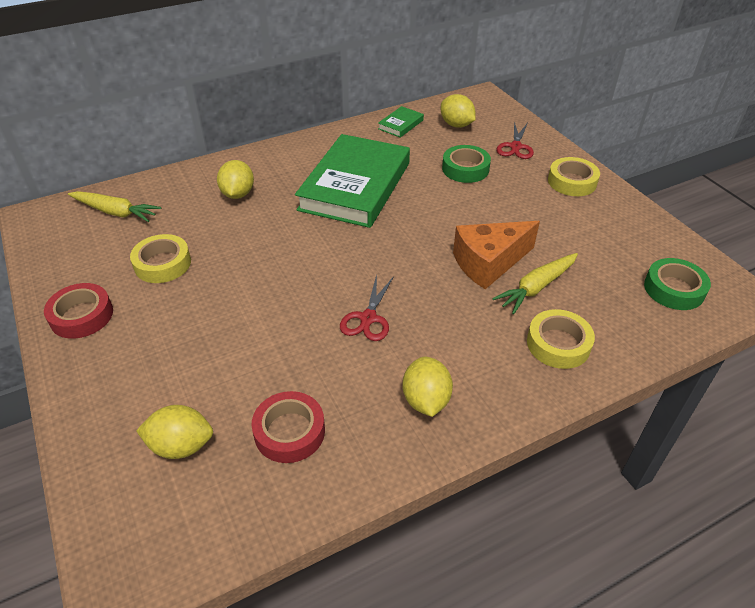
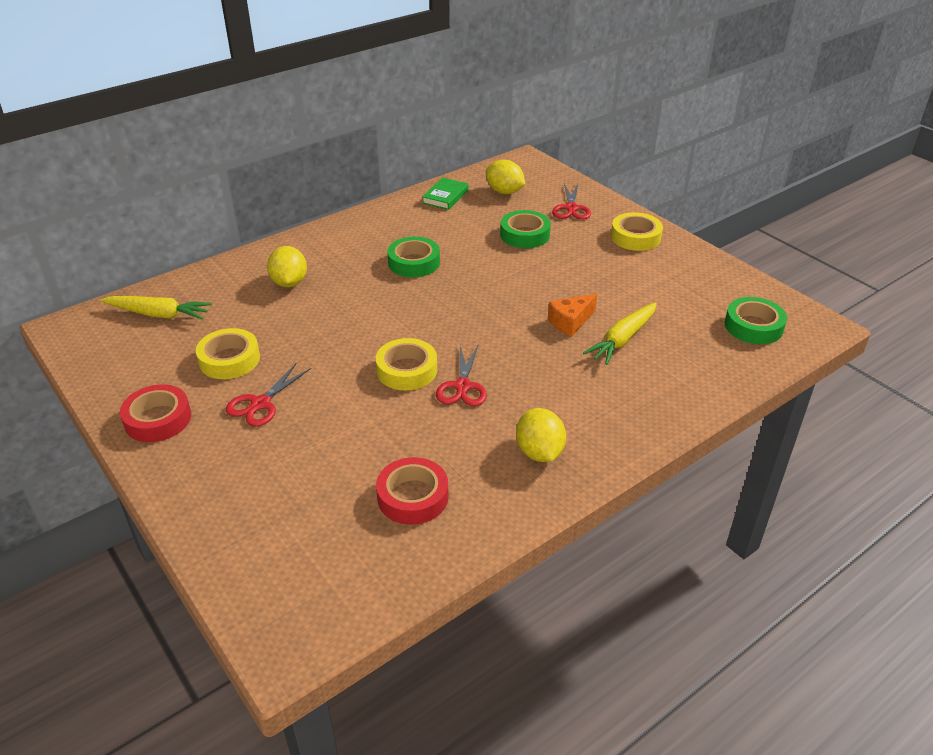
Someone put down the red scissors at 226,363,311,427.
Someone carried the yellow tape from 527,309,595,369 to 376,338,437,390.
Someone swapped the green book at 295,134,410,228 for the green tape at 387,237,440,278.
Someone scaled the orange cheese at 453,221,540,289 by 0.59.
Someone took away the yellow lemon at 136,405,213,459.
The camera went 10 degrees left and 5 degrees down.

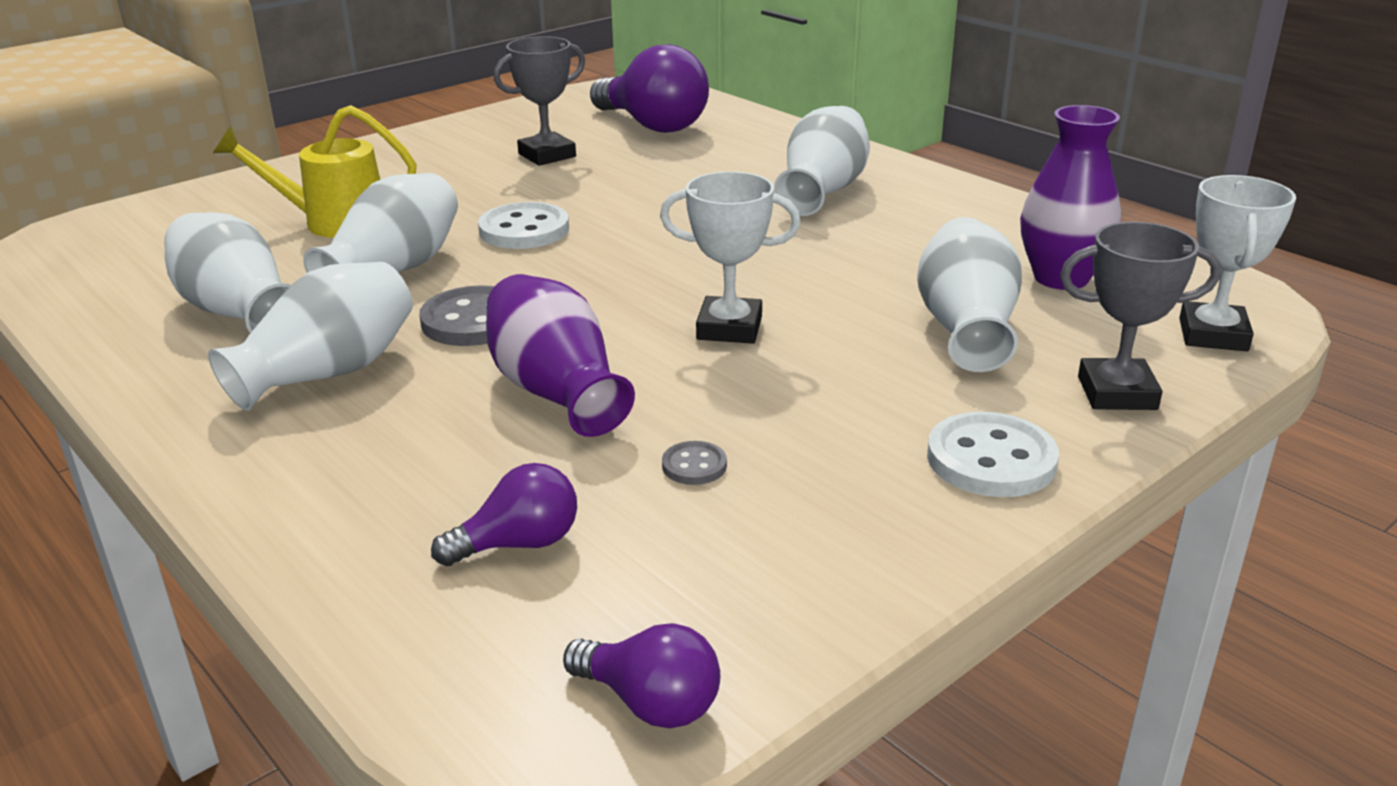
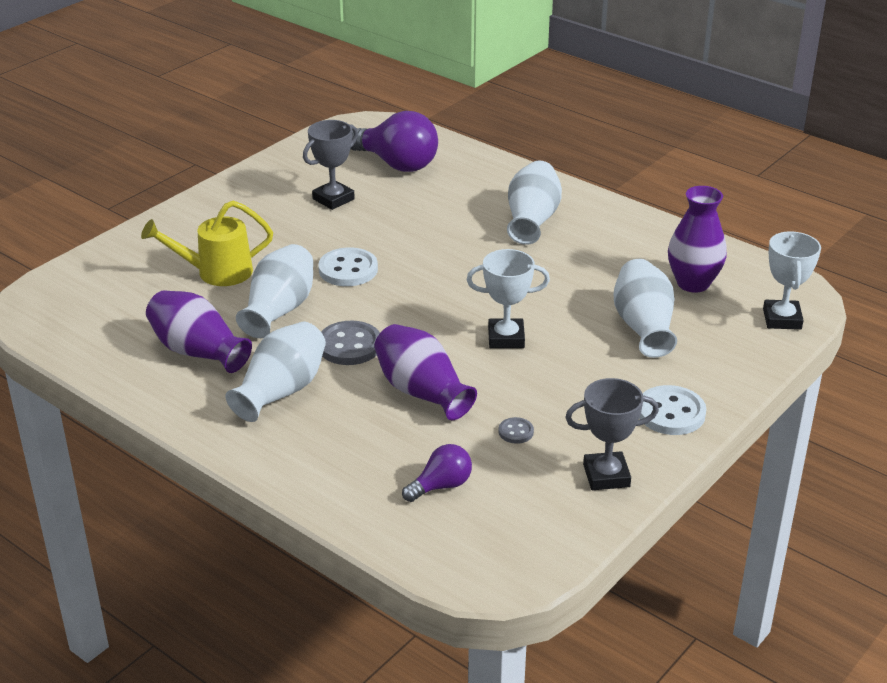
Someone repainted the white vase at 164,212,291,333, which became the purple vase at 146,290,252,373.
Someone carried the grey trophy from 1060,222,1221,410 to 565,378,659,490.
Someone took away the purple light bulb at 563,623,720,728.
The camera went 10 degrees left and 5 degrees up.

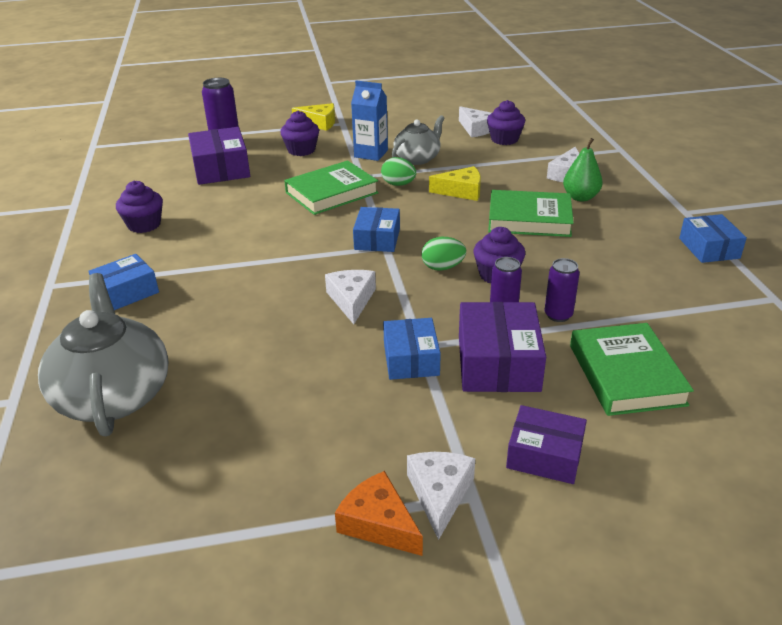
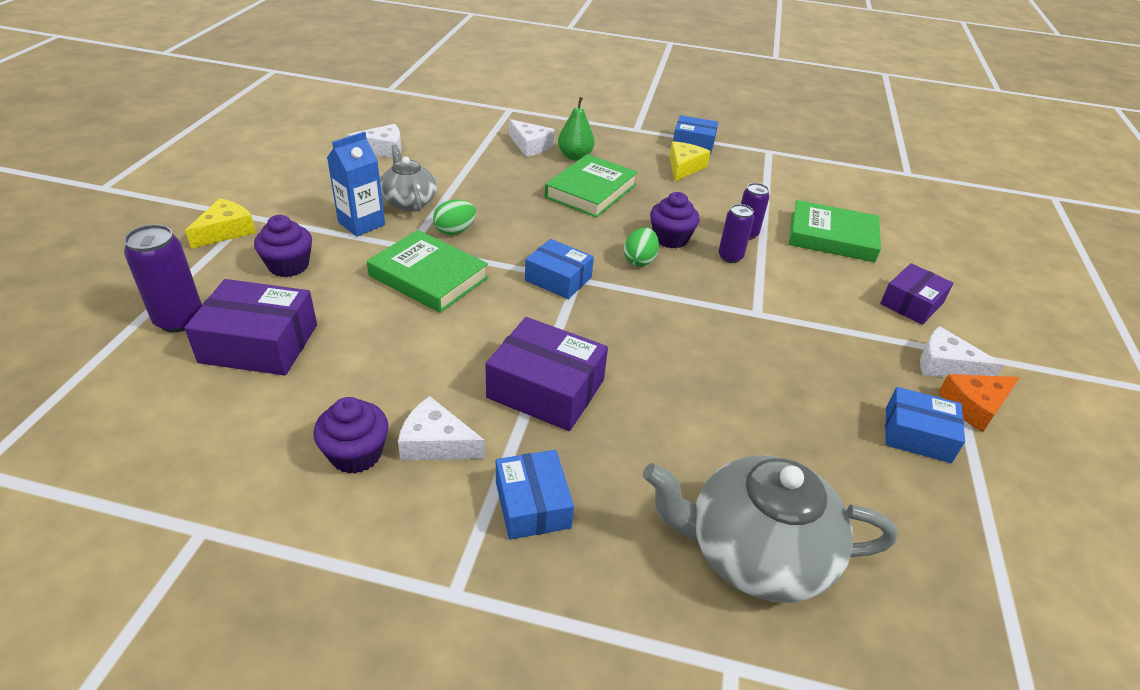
Someone rotated the green book at 284,160,379,215 by 45 degrees counterclockwise.
Someone carried the white cheese from 325,270,376,324 to 398,396,485,460.
Someone carried the purple box from 459,302,546,392 to 486,317,608,431.
Someone carried the yellow cheese from 429,166,481,201 to 669,141,710,181.
Someone carried the blue box from 383,318,441,380 to 885,387,965,463.
Someone took away the purple cupcake at 487,100,525,145.
The camera went 70 degrees left and 5 degrees up.

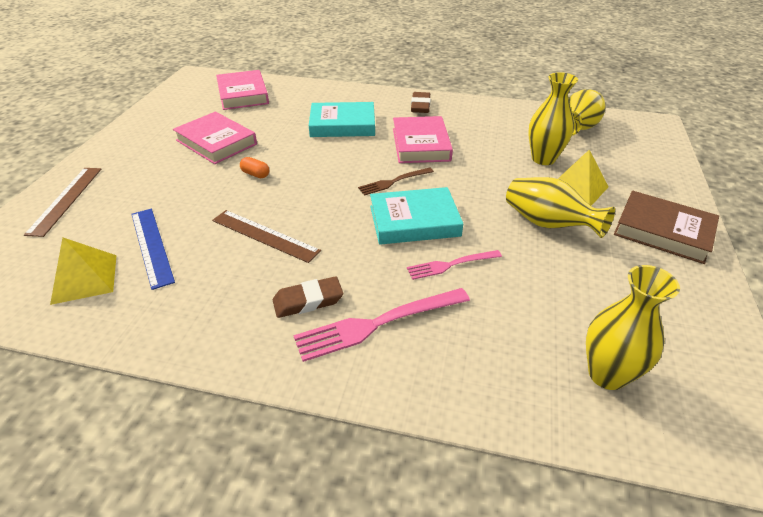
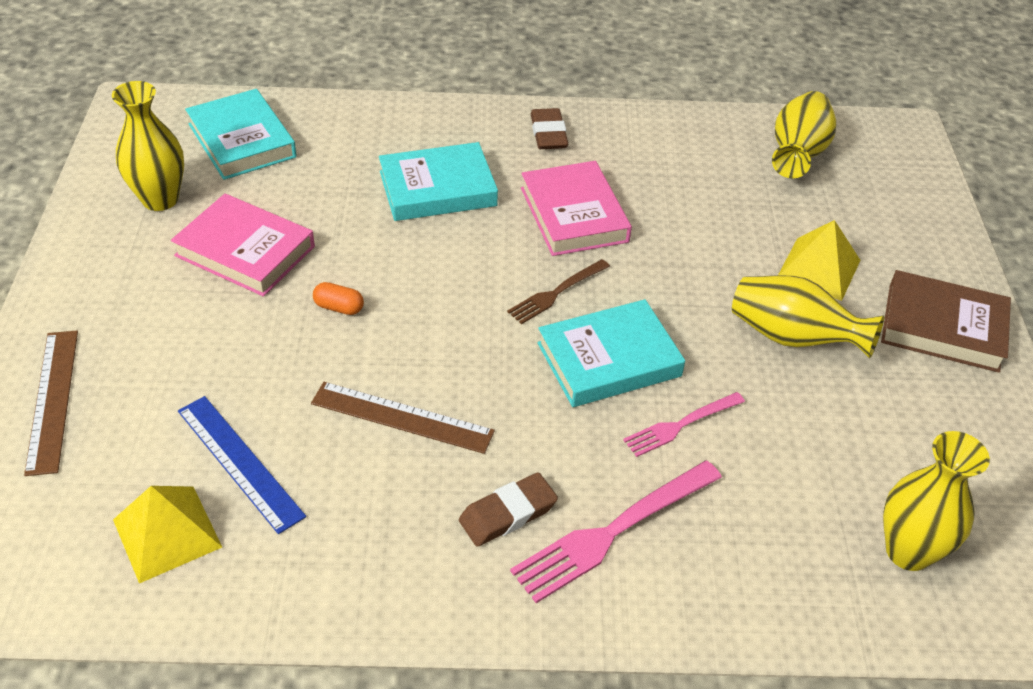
Someone carried the yellow vase from 528,72,578,165 to 112,81,184,211.
Someone repainted the pink book at 216,70,269,110, which became the turquoise book at 185,89,297,180.
The camera went 15 degrees left and 5 degrees up.

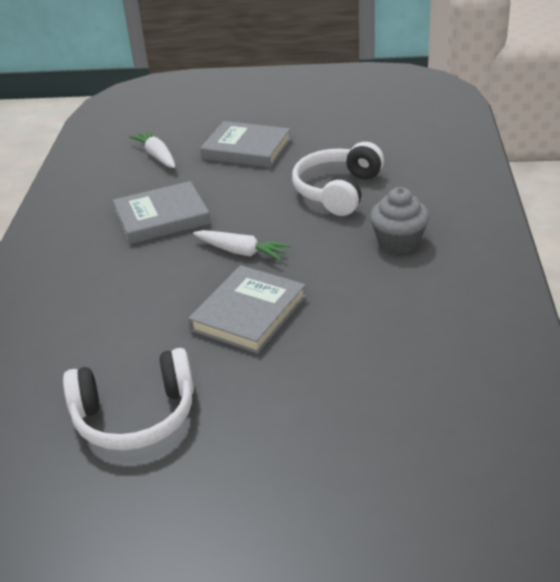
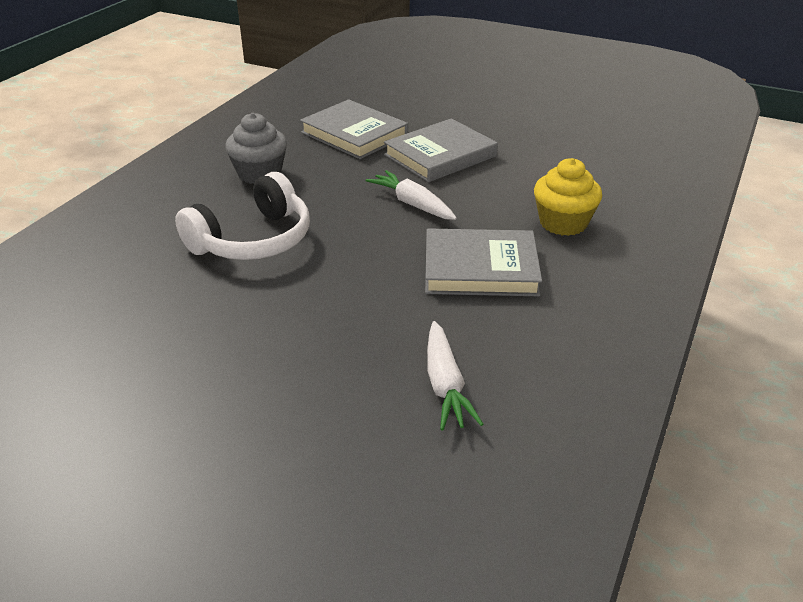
Someone carried the grey book from 200,121,291,168 to 300,99,408,159.
Someone put down the yellow cupcake at 534,158,602,236.
Someone took away the white headphones at 63,348,194,451.
The camera went 160 degrees left and 0 degrees up.

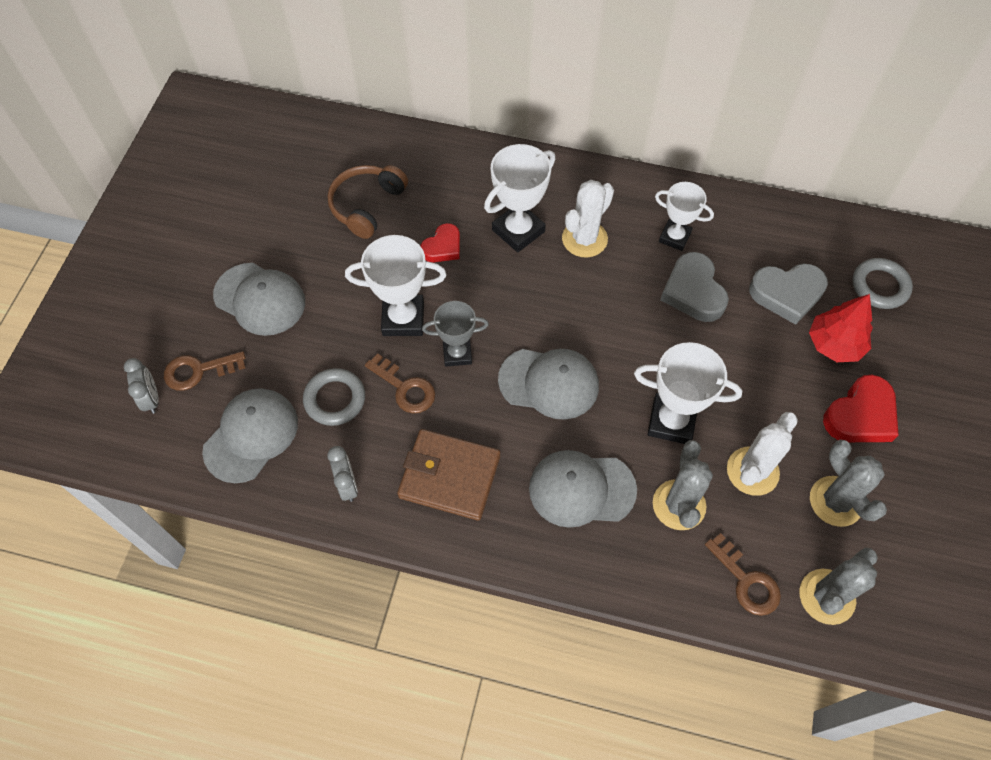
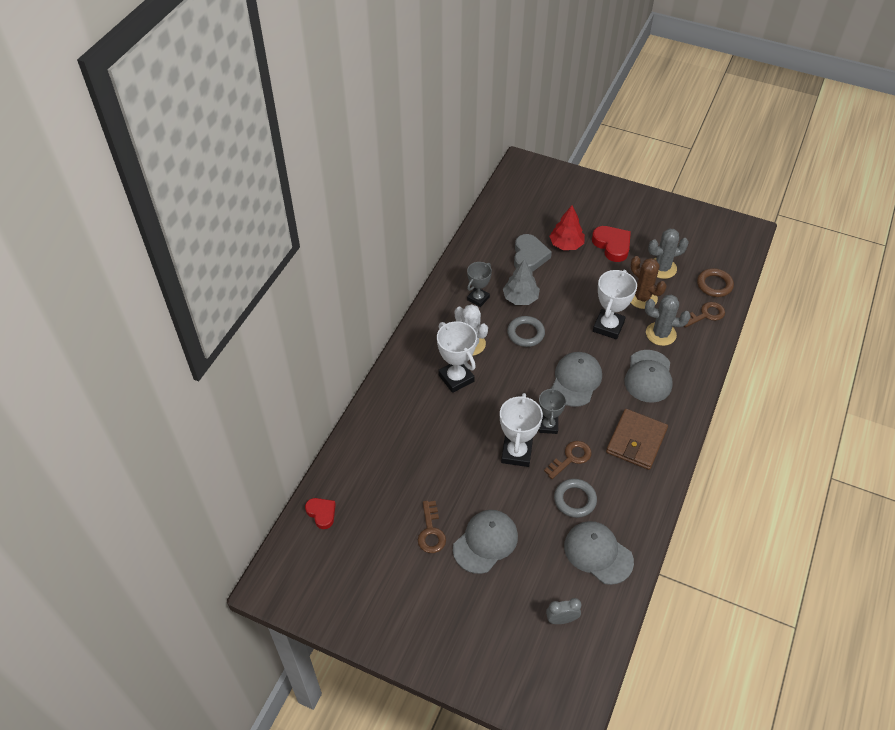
Someone carried the red heart from 421,223,460,262 to 305,498,336,529.
Someone carried the brown key from 164,351,246,391 to 418,501,446,553.
Someone repainted the white trophy at 655,182,714,251, which became the grey trophy at 467,262,492,307.
Someone swapped the grey heart at 661,252,729,322 for the grey tree at 503,259,540,305.
Someone carried the grey ring from 852,258,913,309 to 507,316,545,347.
Someone repainted the white cactus at 727,412,798,496, which became the brown cactus at 631,256,666,309.
Someone swapped the grey cactus at 799,548,878,625 for the brown ring at 697,268,734,297.
Someone took away the brown headphones at 327,165,408,239.
Someone took away the grey clock at 327,446,358,502.
The camera went 80 degrees left and 10 degrees down.

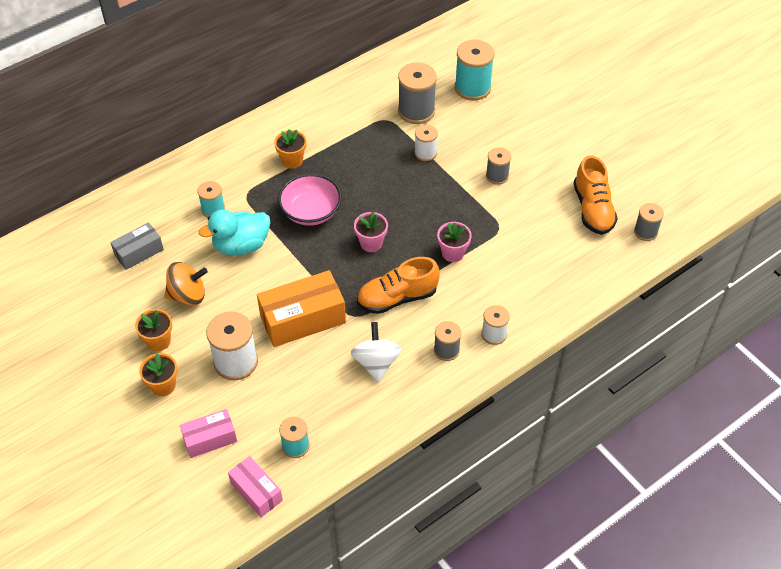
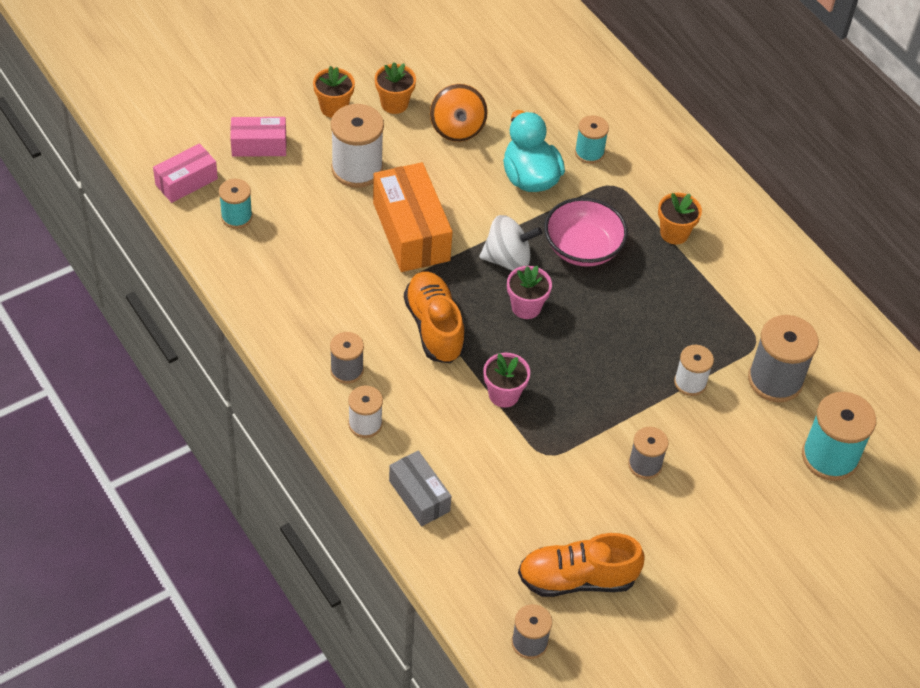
Someone rotated the pink box at 180,409,237,458 by 75 degrees counterclockwise.
Someone carried the grey box from 110,222,164,270 to 389,451,452,526.
Someone carried the white spinning top from 351,322,402,382 to 480,215,542,271.
The camera went 90 degrees right and 0 degrees up.

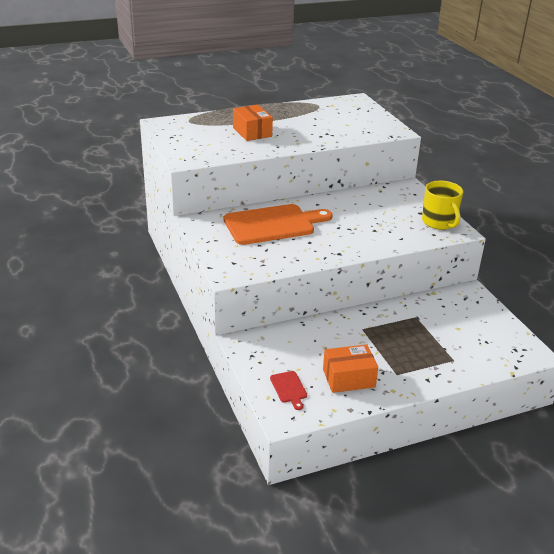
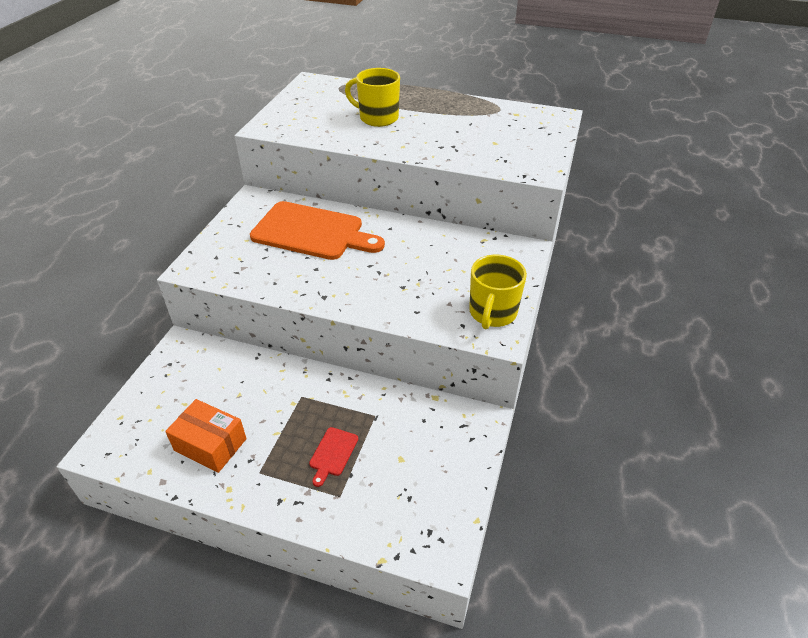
Someone carried the red cutting board from 270,371,307,410 to 309,427,358,487.
Someone swapped the orange box at 233,105,273,141 for the yellow mug at 345,68,400,127.
The camera went 40 degrees right and 10 degrees up.

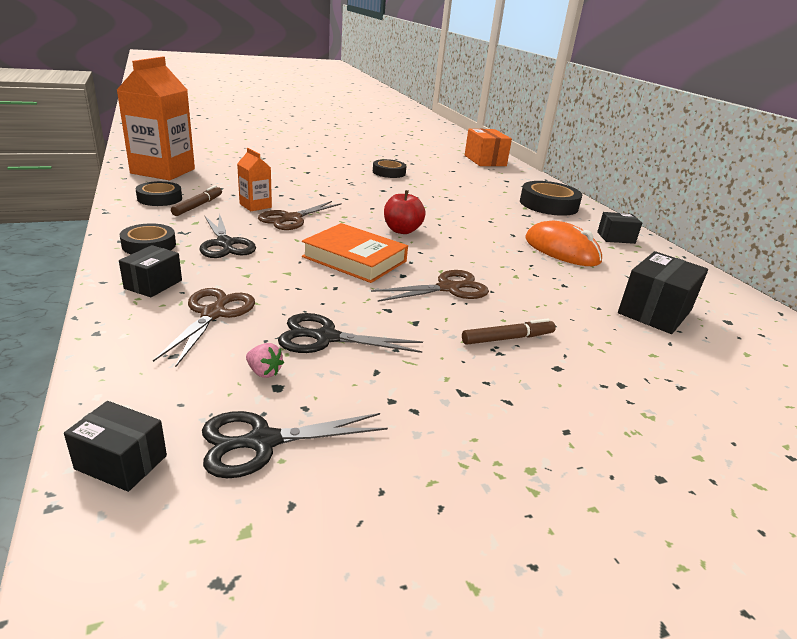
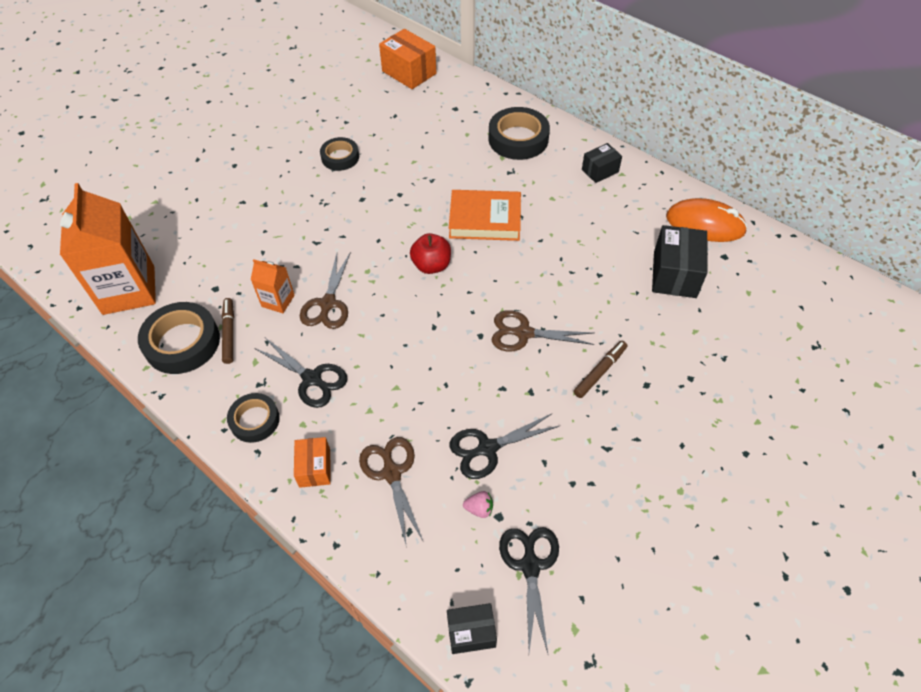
Someone scaled the black tape at 136,181,182,206 by 1.62.
Someone repainted the black box at 119,245,182,297, which became the orange box at 294,437,331,488.
Someone carried the orange book from 302,223,408,283 to 449,190,521,241.
Someone rotated the brown scissors at 371,270,489,302 by 120 degrees counterclockwise.
Someone rotated the black scissors at 202,411,388,478 by 135 degrees clockwise.
Someone carried the orange mouse from 526,221,602,266 to 666,198,748,242.
The camera went 25 degrees left and 25 degrees up.

